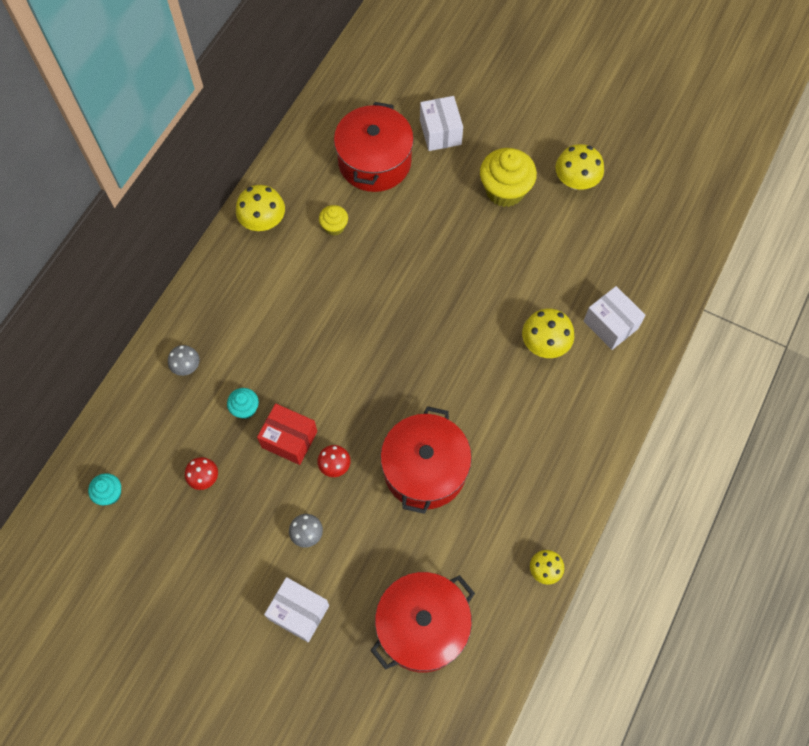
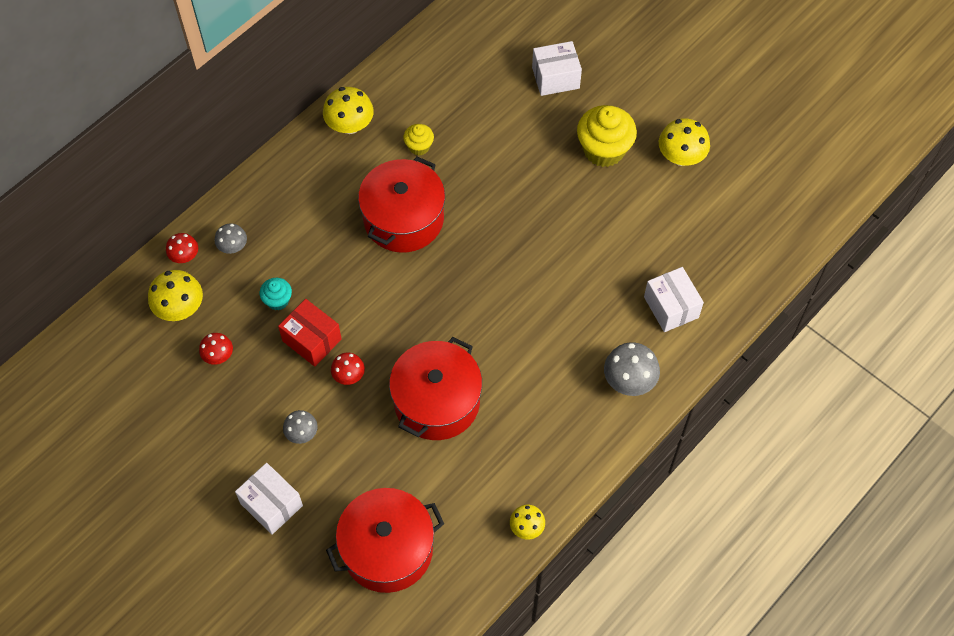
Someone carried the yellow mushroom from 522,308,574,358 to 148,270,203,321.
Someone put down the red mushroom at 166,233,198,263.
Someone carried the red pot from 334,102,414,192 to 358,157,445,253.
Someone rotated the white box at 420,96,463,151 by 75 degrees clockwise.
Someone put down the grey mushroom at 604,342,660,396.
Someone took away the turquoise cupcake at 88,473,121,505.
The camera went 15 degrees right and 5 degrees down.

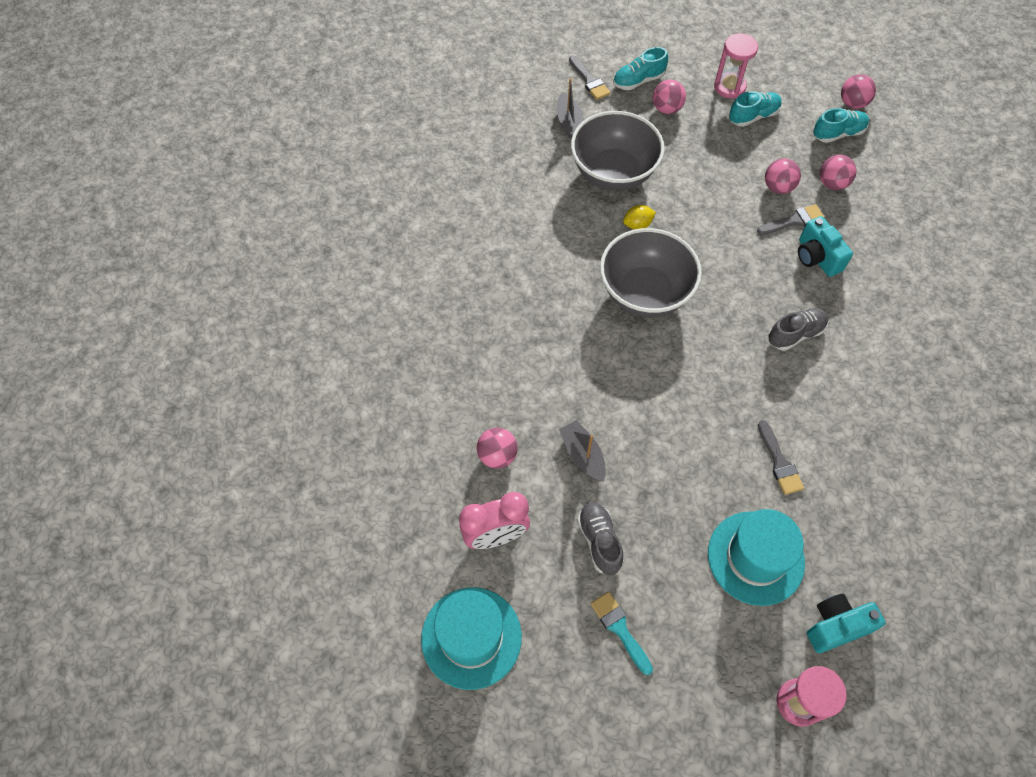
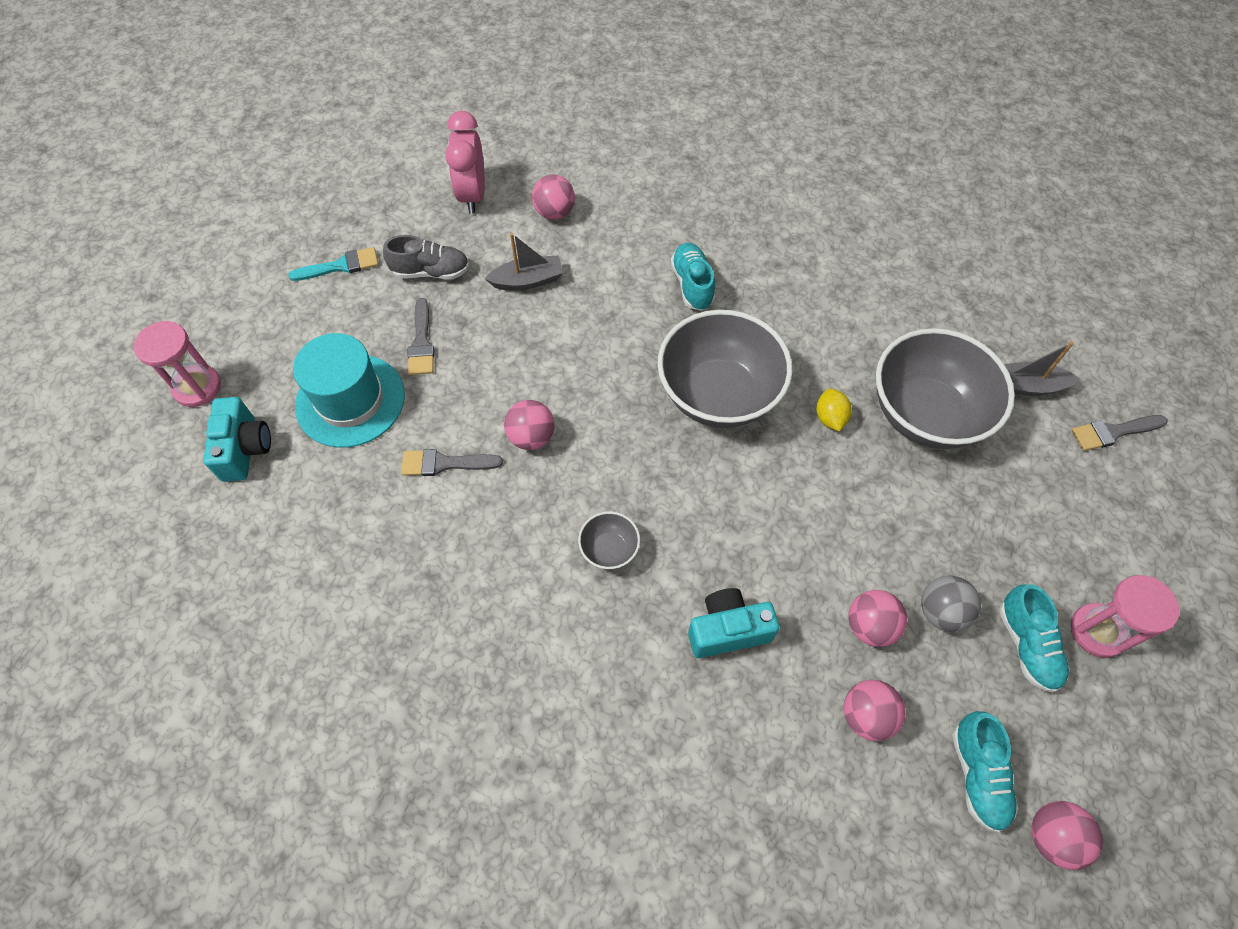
Someone carried the grey brush from 757,204,825,235 to 407,298,434,375.
Someone carried the pink ball from 653,80,686,114 to 504,400,554,450.
Someone swapped the grey shoe at 768,308,828,351 for the grey bowl at 578,511,640,569.
Someone carried the turquoise shoe from 613,47,668,90 to 671,243,715,311.
Someone put down the grey ball at 921,575,981,632.
Someone took away the turquoise hat at 421,587,522,690.
The camera went 105 degrees right and 0 degrees up.

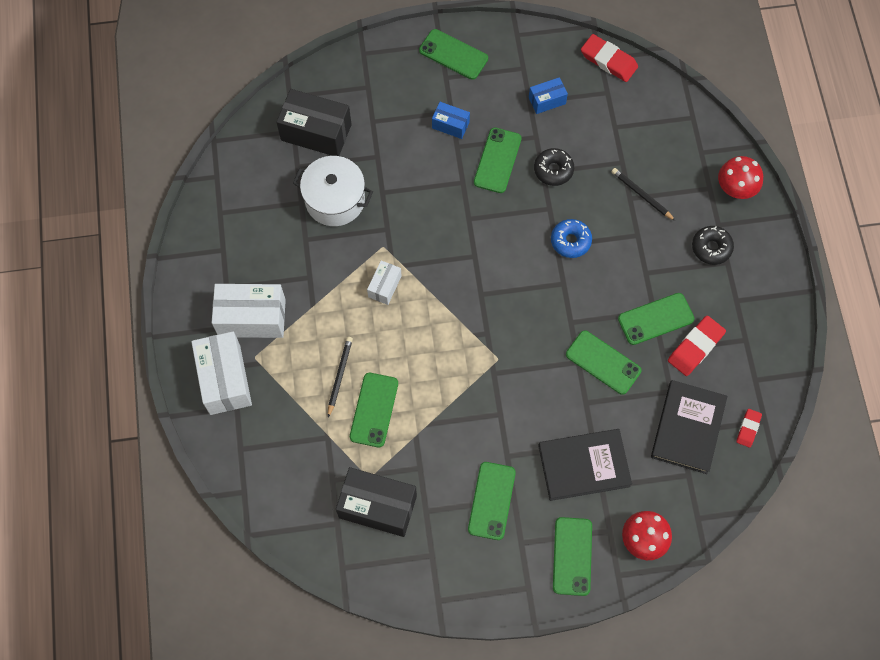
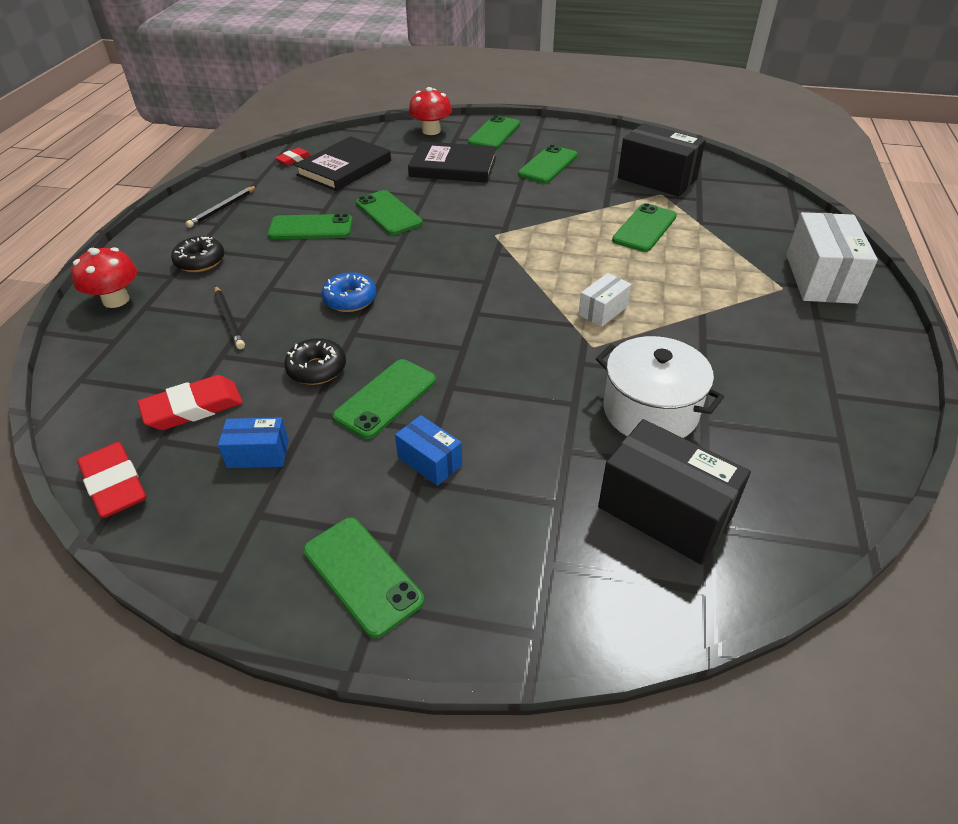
Someone carried the red eraser from 668,315,726,376 to 138,375,243,430.
Someone carried the black pencil from 328,337,353,418 to 185,186,256,228.
Someone took away the white box at 212,284,286,338.
The camera went 160 degrees left and 25 degrees down.

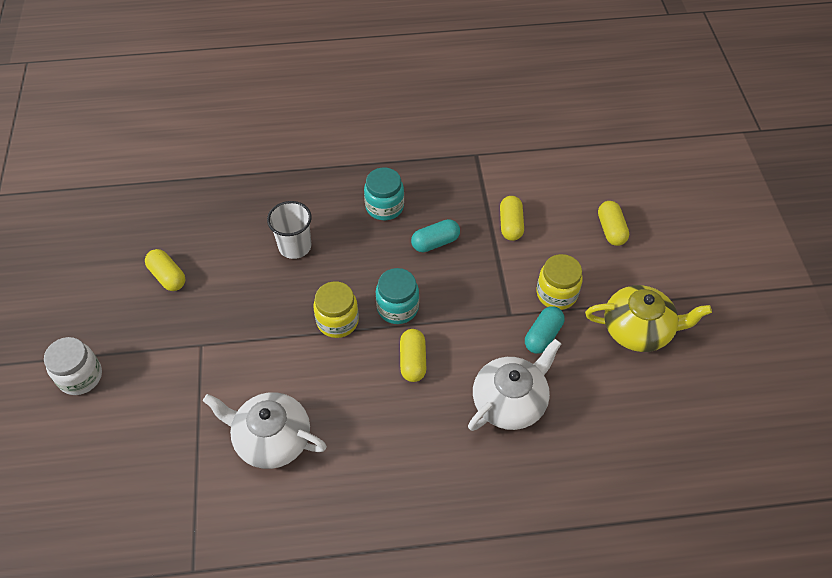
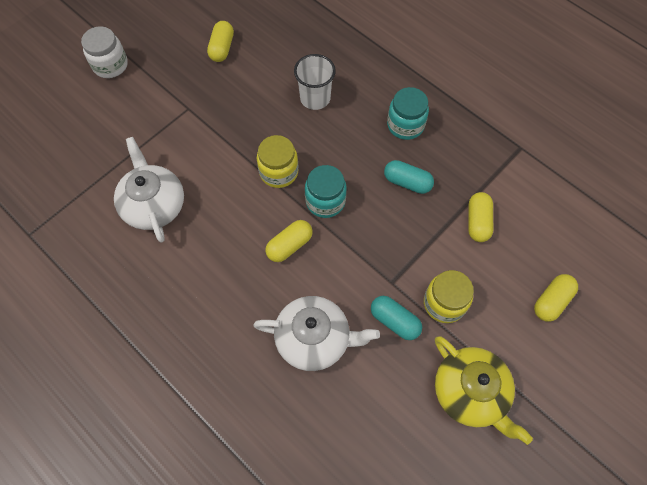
Someone rotated the turquoise capsule at 525,306,565,354 by 45 degrees clockwise.
Someone rotated the yellow capsule at 500,196,524,241 by 45 degrees counterclockwise.
The camera went 50 degrees right and 10 degrees up.

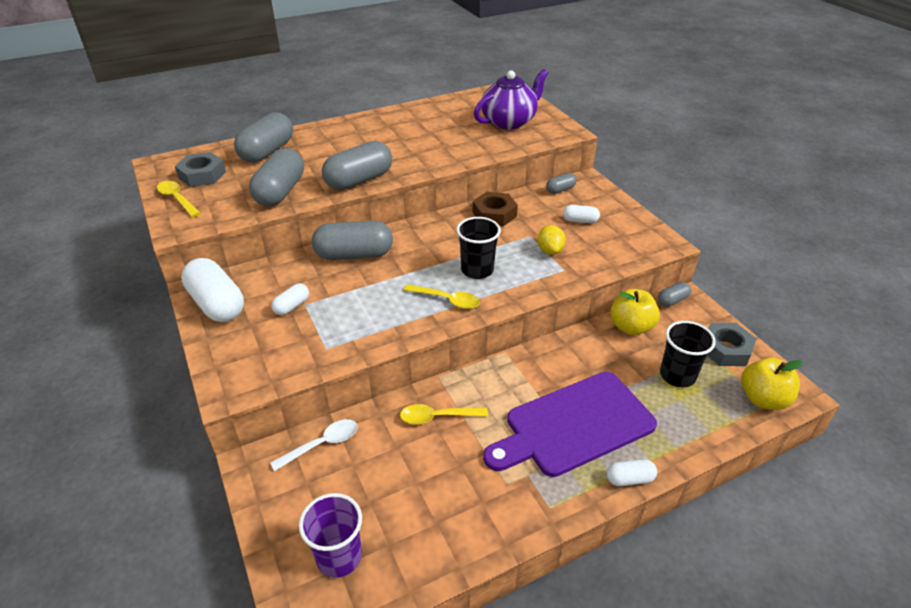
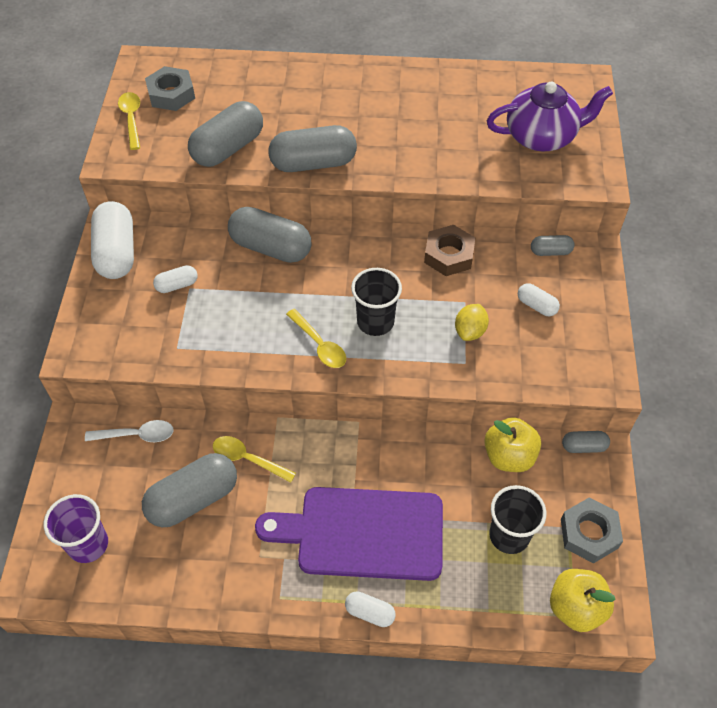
Someone carried the grey capsule from 234,112,293,163 to 142,453,237,527.
The camera went 30 degrees right and 15 degrees up.

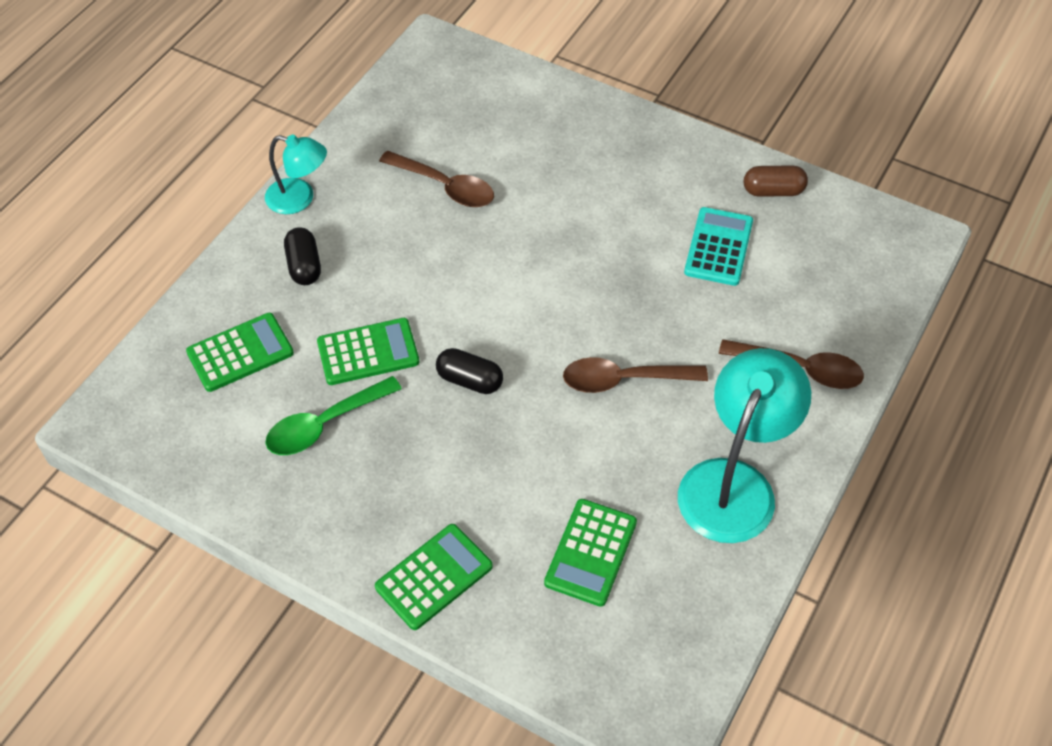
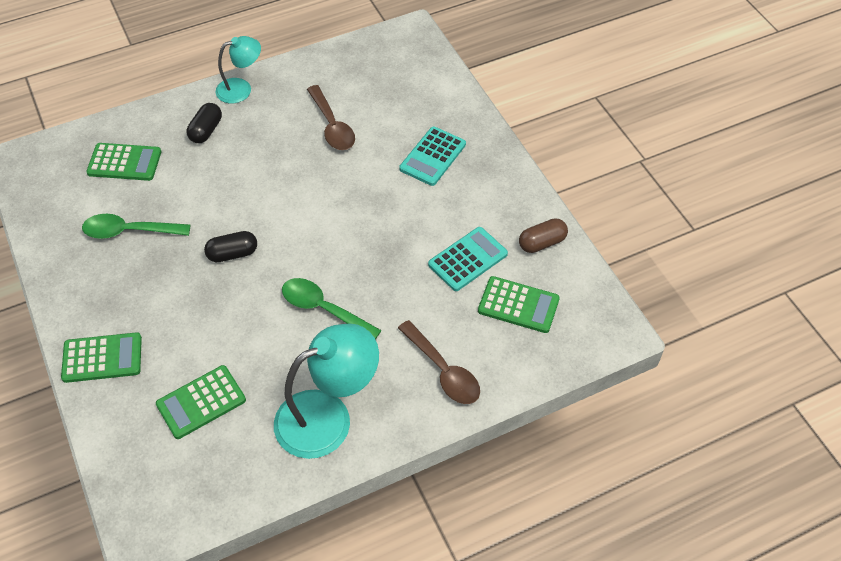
Someone rotated the black capsule at 436,348,503,394 by 75 degrees counterclockwise.
Someone rotated the turquoise lamp at 265,135,327,214 by 75 degrees counterclockwise.
Someone repainted the brown spoon at 563,357,708,393, which became the green spoon at 282,278,382,339.
Someone put down the turquoise calculator at 399,127,466,186.
Someone carried the green calculator from 317,318,419,385 to 478,276,560,333.
Someone rotated the brown capsule at 744,165,808,197 by 60 degrees counterclockwise.
The camera went 35 degrees right and 0 degrees up.

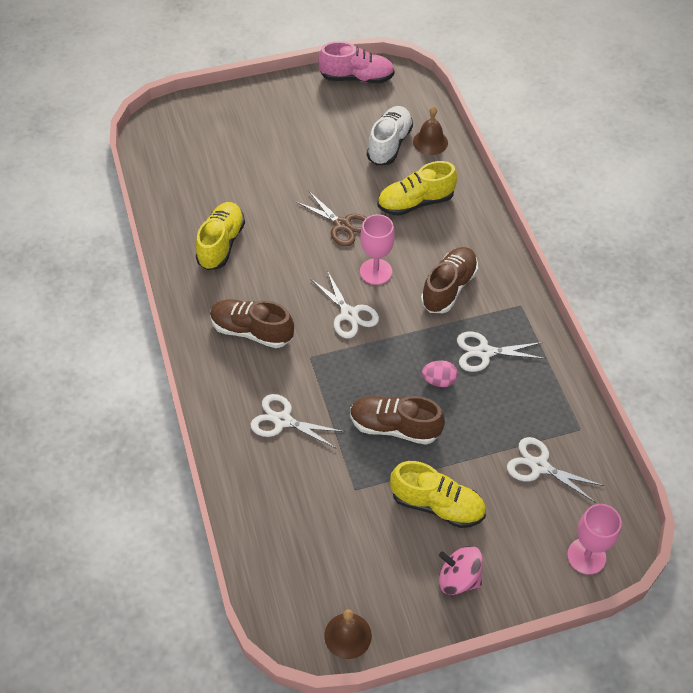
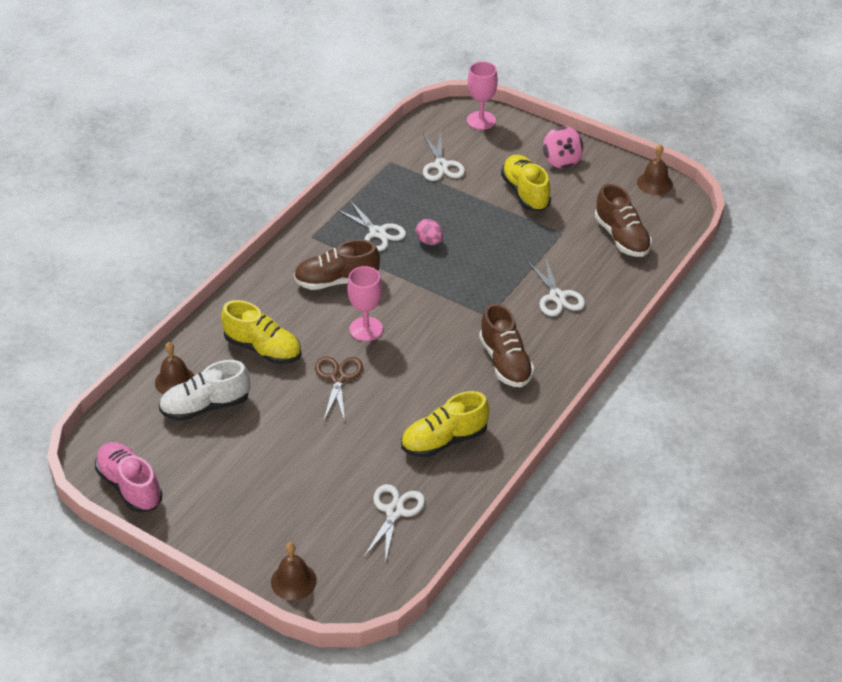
Someone put down the brown bell at 271,542,317,600.
Someone carried the white scissors from 311,271,379,339 to 363,484,425,564.
Someone carried the brown shoe from 350,396,445,445 to 595,184,652,257.
The camera went 130 degrees left and 10 degrees down.

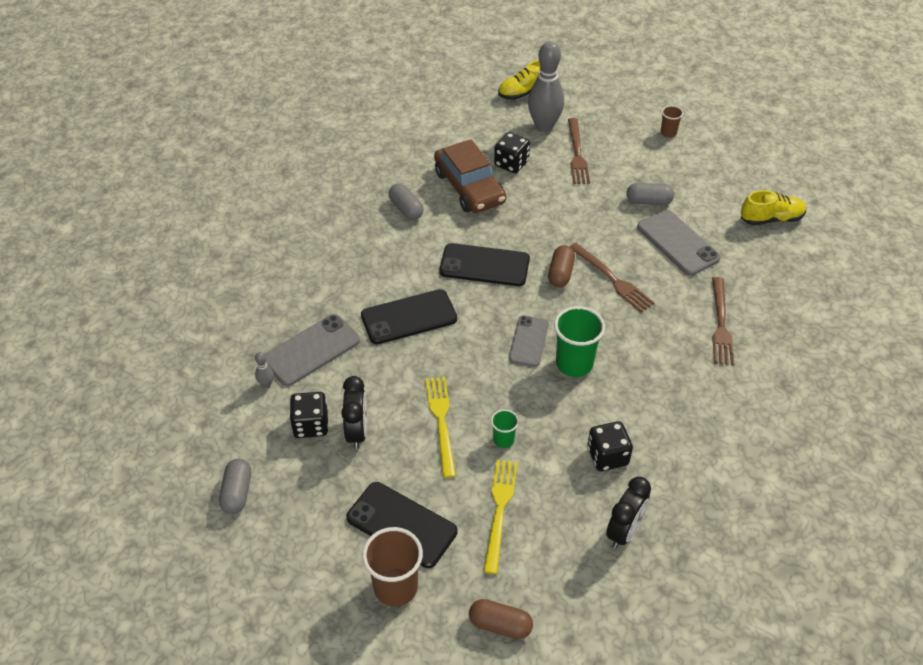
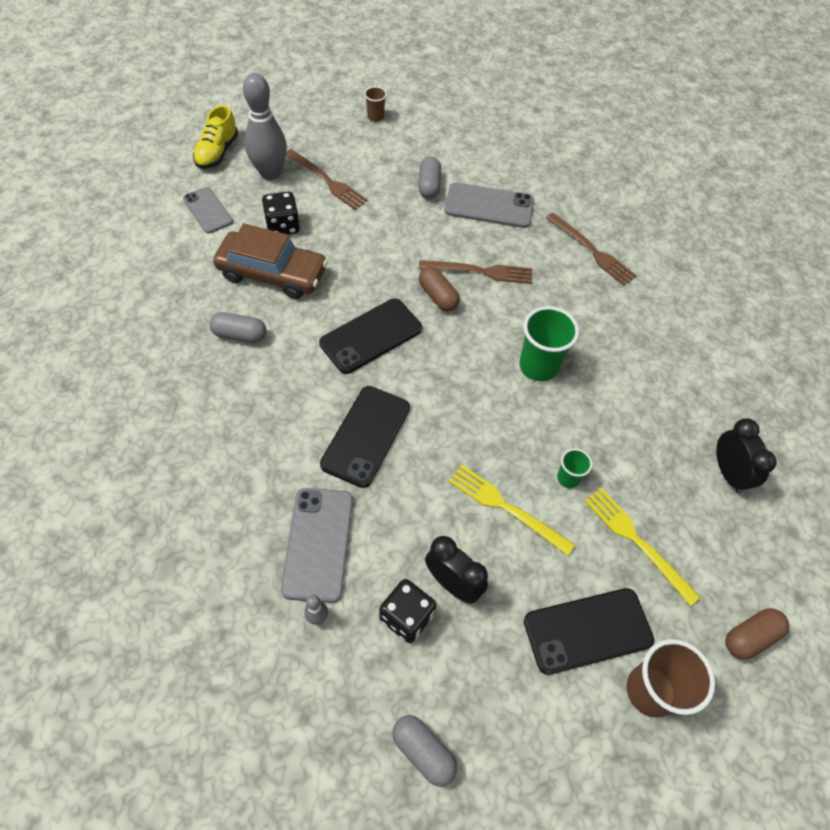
Someone carried the grey phone from 509,316,549,367 to 183,187,233,233.
Someone rotated the grey capsule at 626,183,674,205 by 45 degrees counterclockwise.
Someone took away the black dice at 587,421,633,471.
Someone took away the yellow shoe at 741,190,806,225.
The camera went 50 degrees left and 10 degrees up.

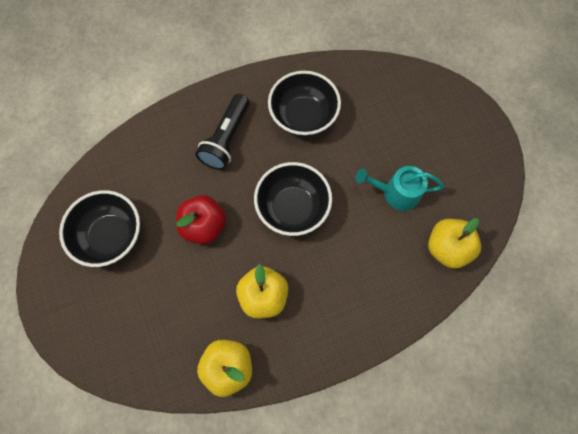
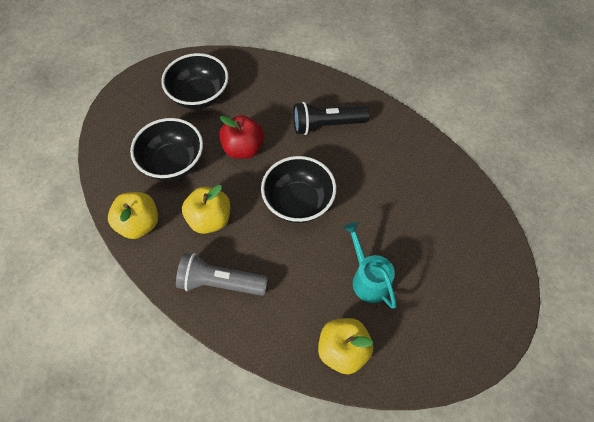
Someone carried the black bowl from 268,71,341,137 to 130,118,203,181.
Someone put down the grey flashlight at 176,253,268,296.
The camera went 60 degrees right and 10 degrees down.

